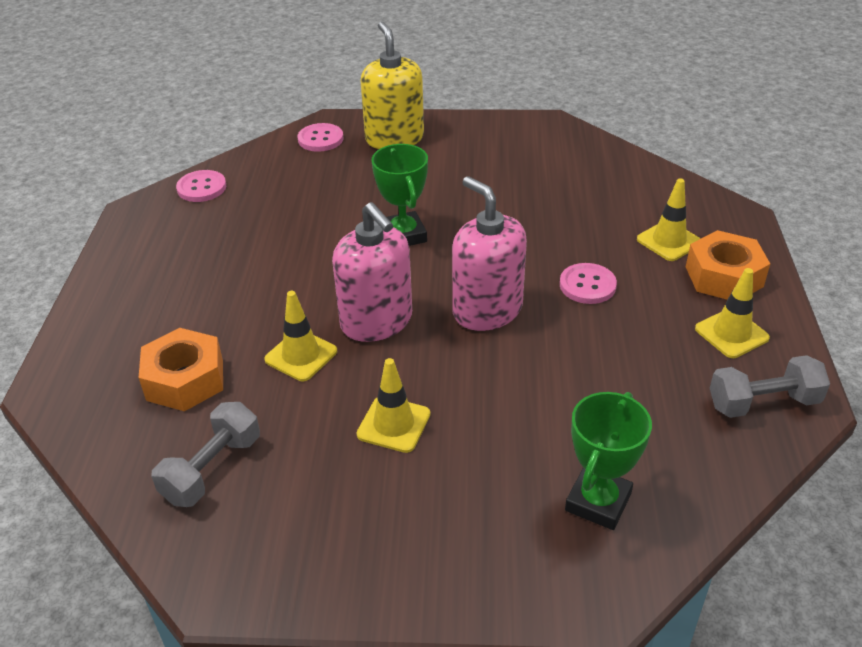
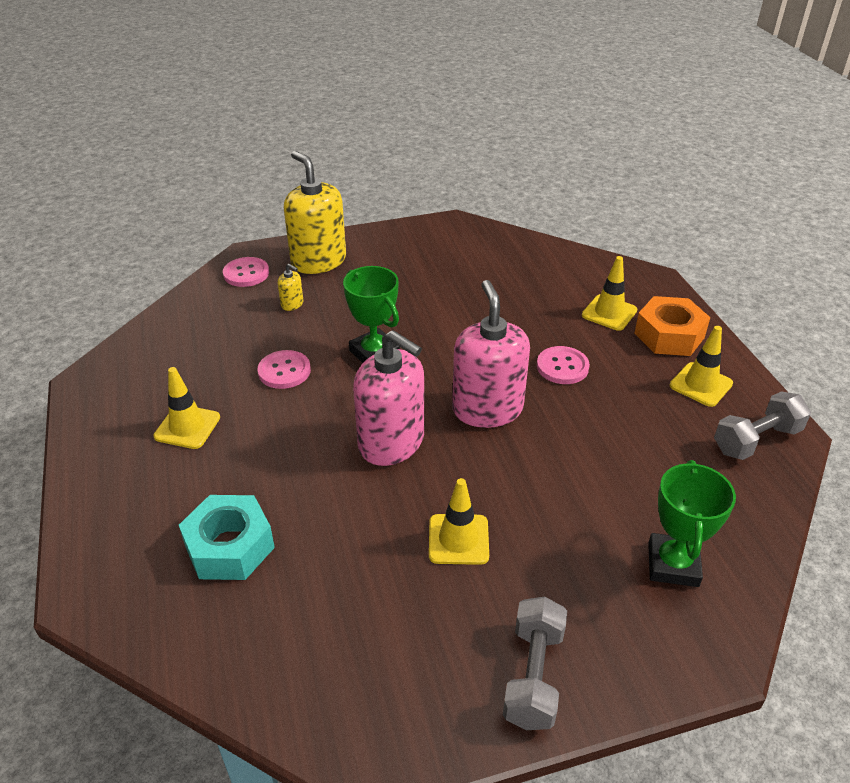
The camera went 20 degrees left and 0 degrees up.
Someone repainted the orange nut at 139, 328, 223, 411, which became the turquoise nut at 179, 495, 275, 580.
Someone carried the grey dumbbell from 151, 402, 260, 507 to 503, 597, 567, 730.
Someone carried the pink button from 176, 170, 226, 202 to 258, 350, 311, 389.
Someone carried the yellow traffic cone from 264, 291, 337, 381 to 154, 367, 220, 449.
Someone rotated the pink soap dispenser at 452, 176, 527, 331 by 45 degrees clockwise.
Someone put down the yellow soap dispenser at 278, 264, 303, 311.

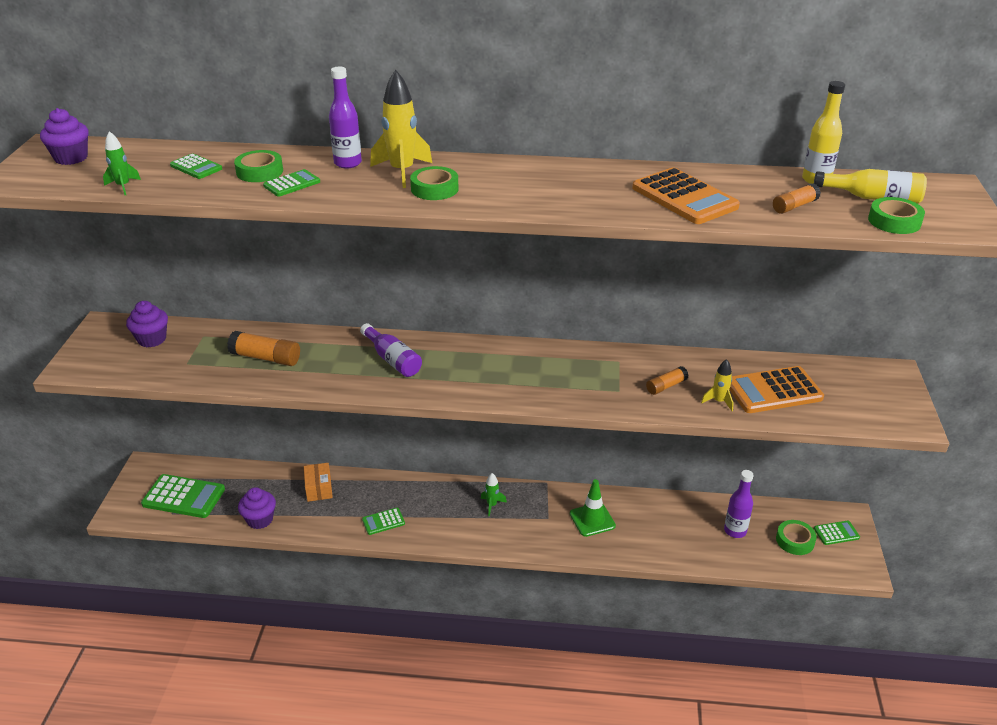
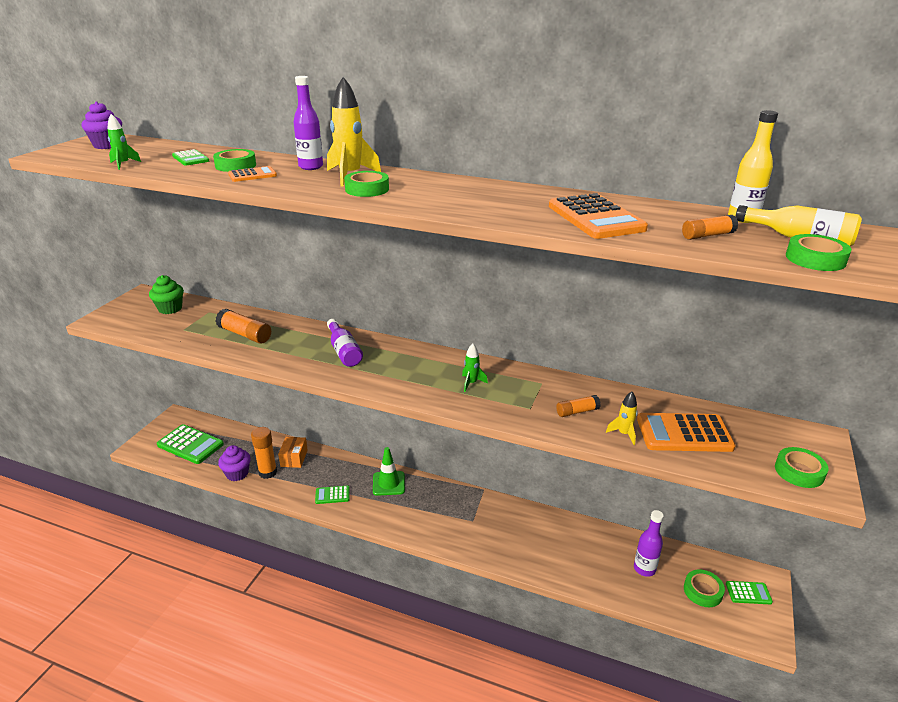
The camera went 15 degrees right and 5 degrees down.
Someone repainted the purple cupcake at 126, 301, 168, 347, which became the green cupcake at 149, 275, 184, 314.
Someone repainted the green calculator at 263, 169, 320, 197, which became the orange calculator at 228, 166, 277, 182.
Someone carried the green rocket from 481, 473, 507, 516 to 462, 343, 488, 392.
Someone carried the green traffic cone from 570, 479, 616, 537 to 373, 447, 405, 496.
Someone put down the orange glue stick at 251, 427, 277, 479.
Someone put down the green tape at 775, 447, 829, 488.

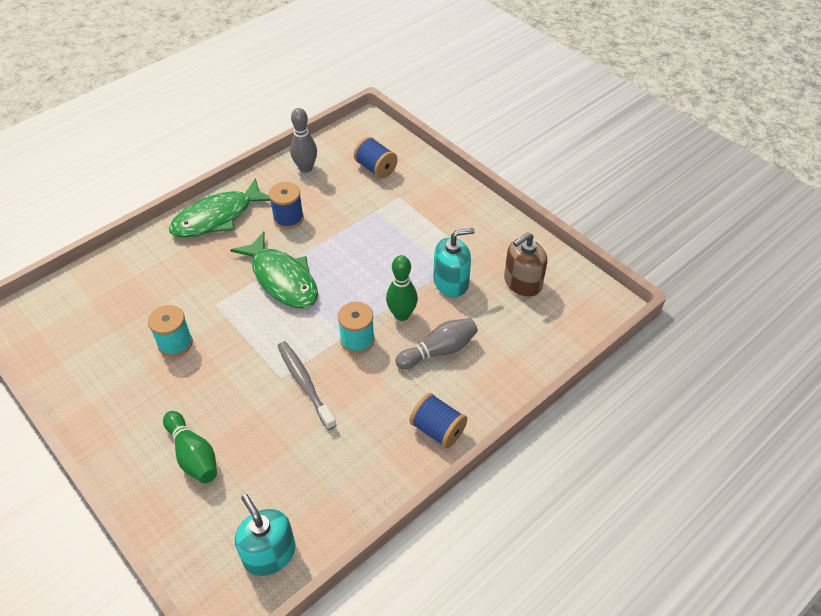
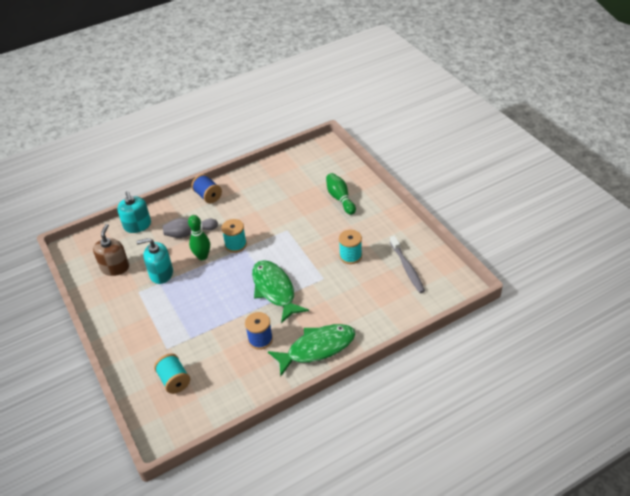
The camera went 165 degrees left and 5 degrees down.
Someone carried the turquoise soap dispenser from 235, 494, 296, 576 to 117, 191, 151, 233.
Someone carried the grey toothbrush from 278, 341, 336, 430 to 390, 236, 425, 293.
Someone took away the grey bowling pin at 290, 108, 317, 173.
Someone repainted the blue spool at 354, 137, 398, 179, which became the turquoise spool at 154, 354, 190, 394.
Someone rotated the brown soap dispenser at 504, 232, 547, 297 by 60 degrees counterclockwise.

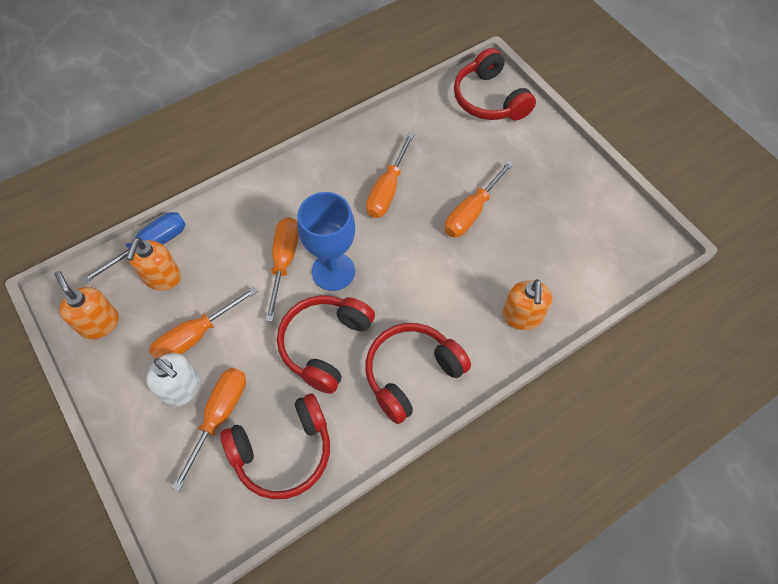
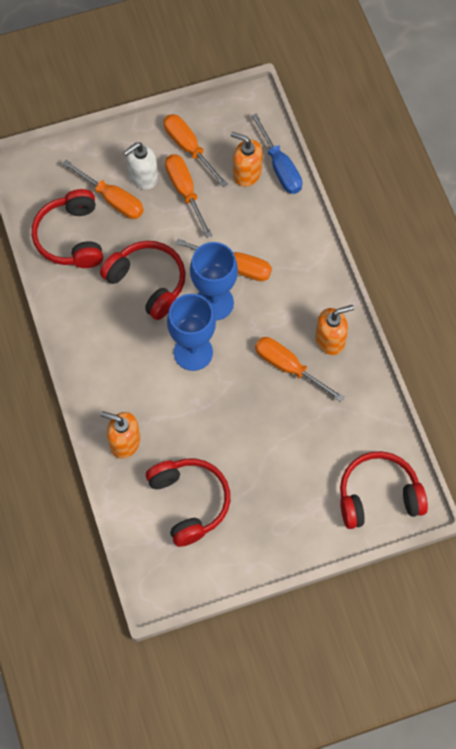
The camera went 105 degrees right and 5 degrees up.
Someone carried the orange soap dispenser from 54, 271, 119, 339 to 316, 305, 354, 355.
Someone carried the red headphones from 365, 323, 471, 424 to 146, 459, 230, 547.
Someone carried the orange screwdriver from 445, 160, 514, 237 to 164, 114, 228, 187.
Someone put down the blue goblet at 167, 294, 216, 371.

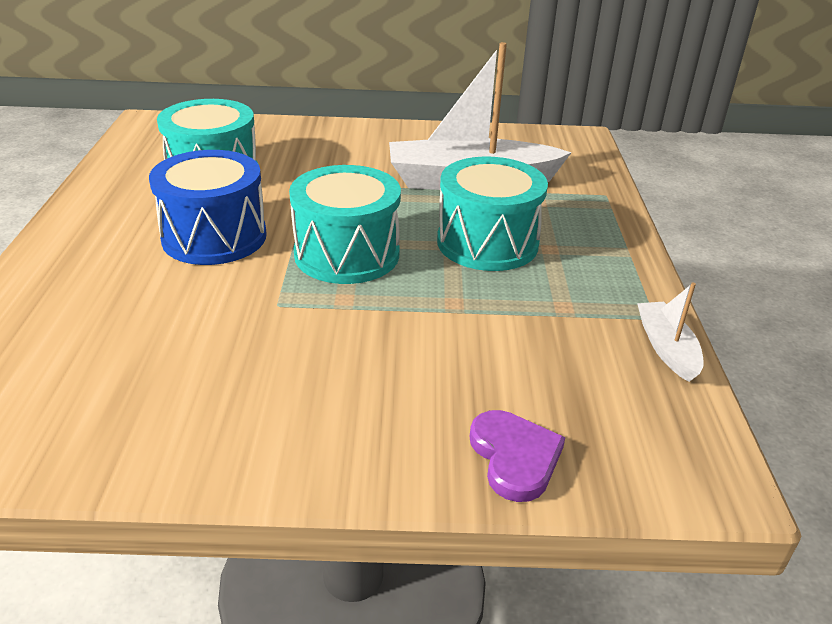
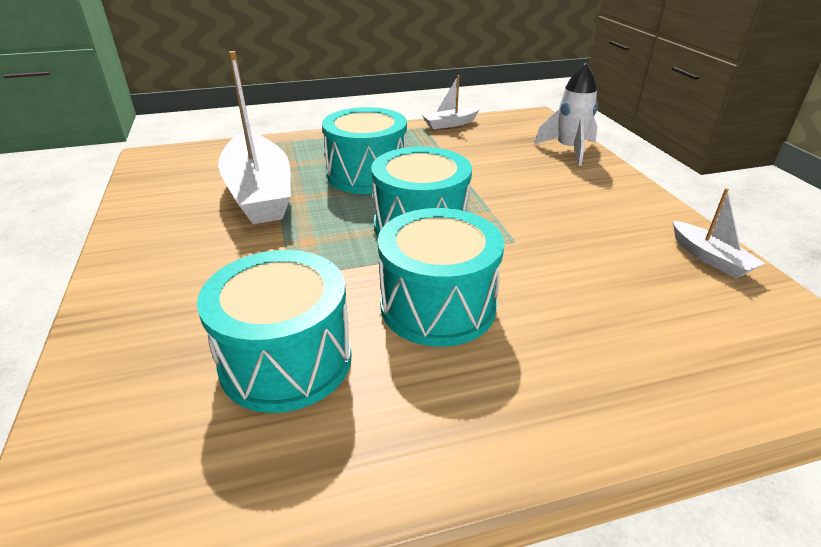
The camera went 105 degrees left and 0 degrees up.
Someone repainted the blue drum at 149, 150, 267, 265, which became the turquoise drum at 378, 208, 504, 347.
Someone swapped the purple heart at 470, 410, 565, 502 for the white rocket at 535, 62, 598, 166.
Someone put down the white boat at 673, 188, 765, 278.

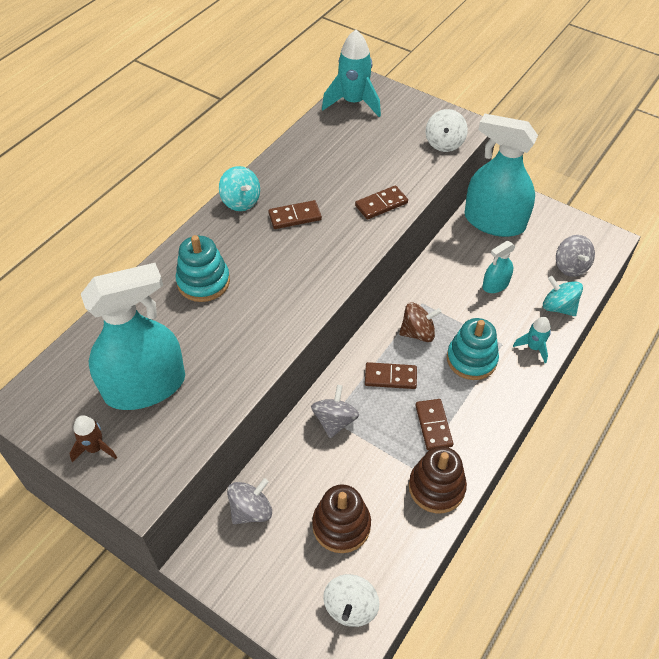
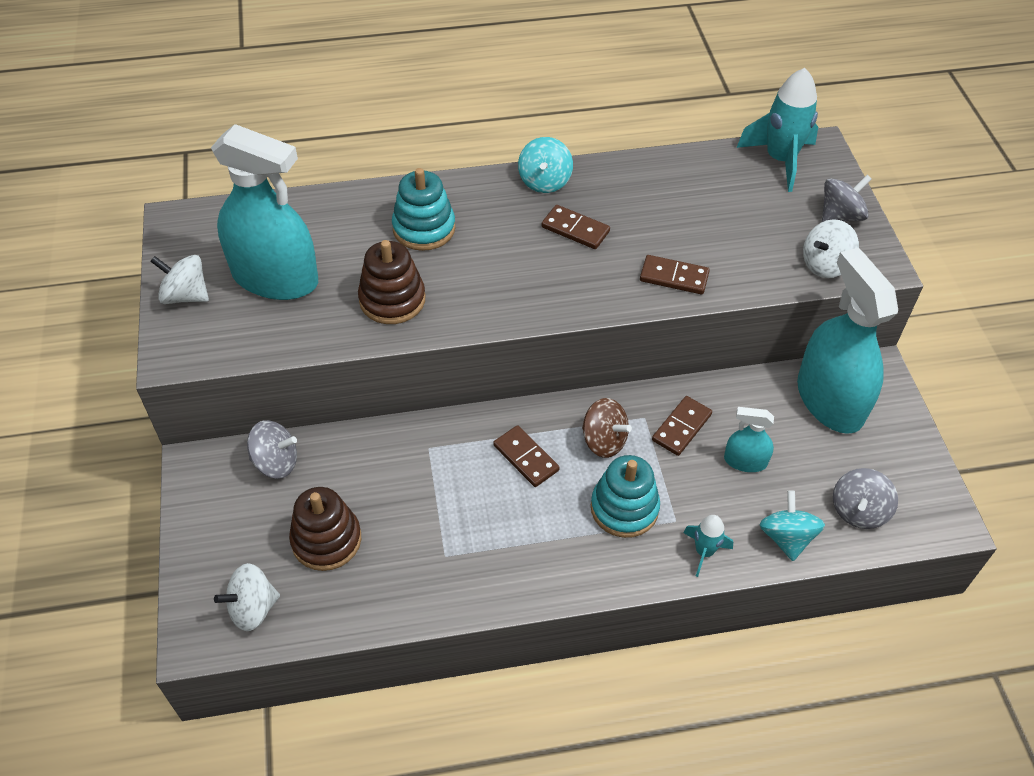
The camera went 45 degrees right and 0 degrees up.
Someone swapped the brown rocket at 69, 415, 117, 462 for the white spinning top at 150, 255, 209, 304.
Someone carried the grey spinning top from 311, 385, 359, 438 to 822, 175, 872, 222.
Someone carried the brown stacking toy from 409, 446, 467, 513 to 358, 240, 425, 324.
Someone carried the brown domino from 415, 399, 453, 450 to 652, 396, 712, 456.

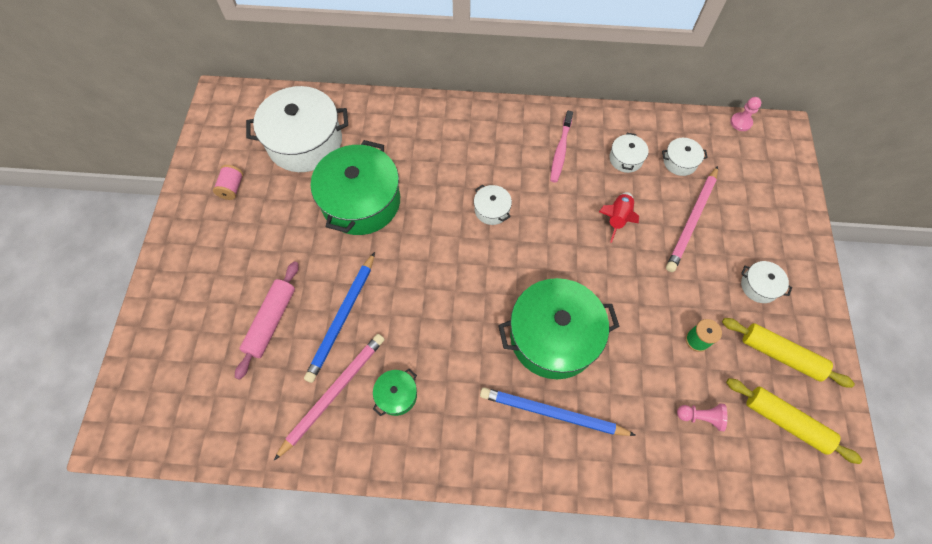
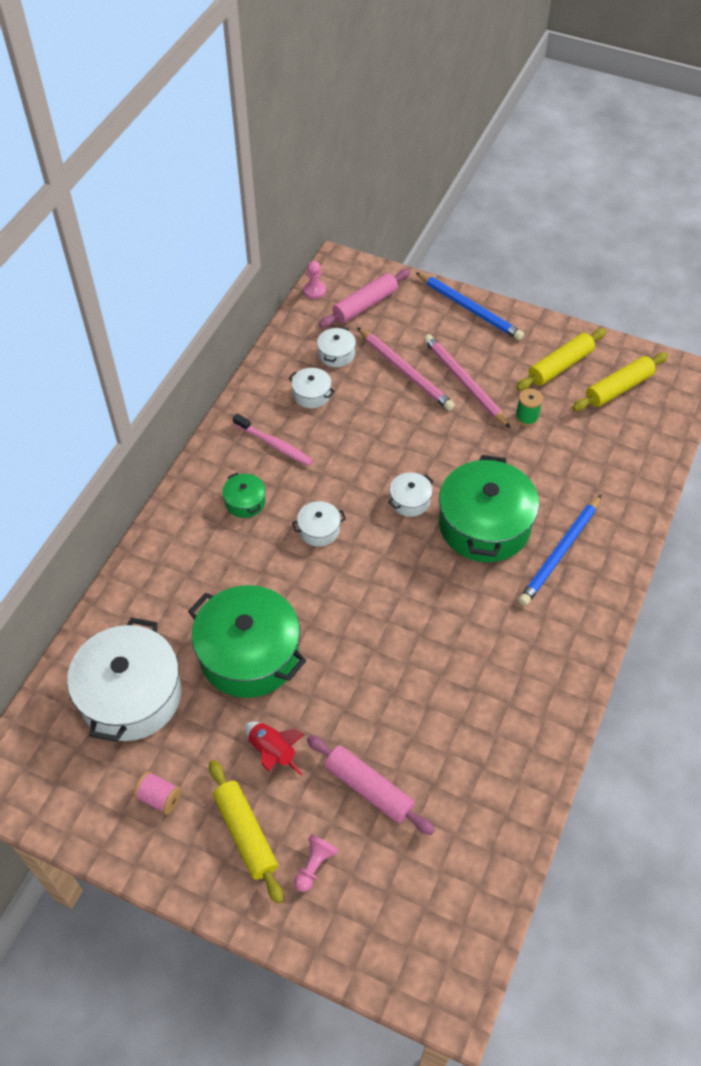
The camera went 70 degrees left and 10 degrees down.
Someone carried the pink pencil from 274, 334, 385, 460 to 424, 334, 510, 428.
Someone carried the blue pencil from 304, 252, 375, 383 to 416, 272, 524, 340.
Someone carried the green pot from 373, 369, 417, 416 to 222, 473, 265, 518.
Someone carried the red rocket from 599, 192, 639, 243 to 245, 722, 305, 776.
Someone carried the pink pawn from 677, 403, 727, 431 to 294, 835, 338, 892.
Someone carried the white pot from 741, 261, 792, 303 to 388, 472, 434, 517.
Someone put down the yellow rolling pin at 209, 760, 283, 904.
Someone put down the pink rolling pin at 319, 269, 410, 328.

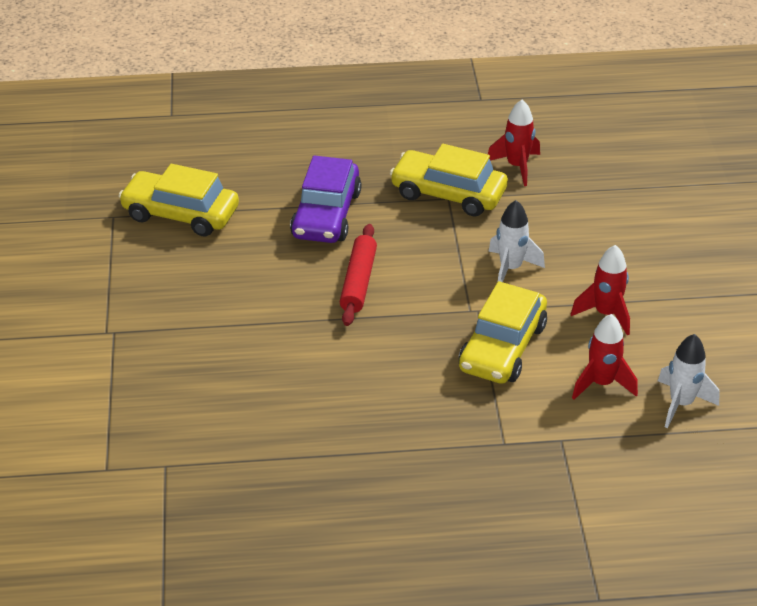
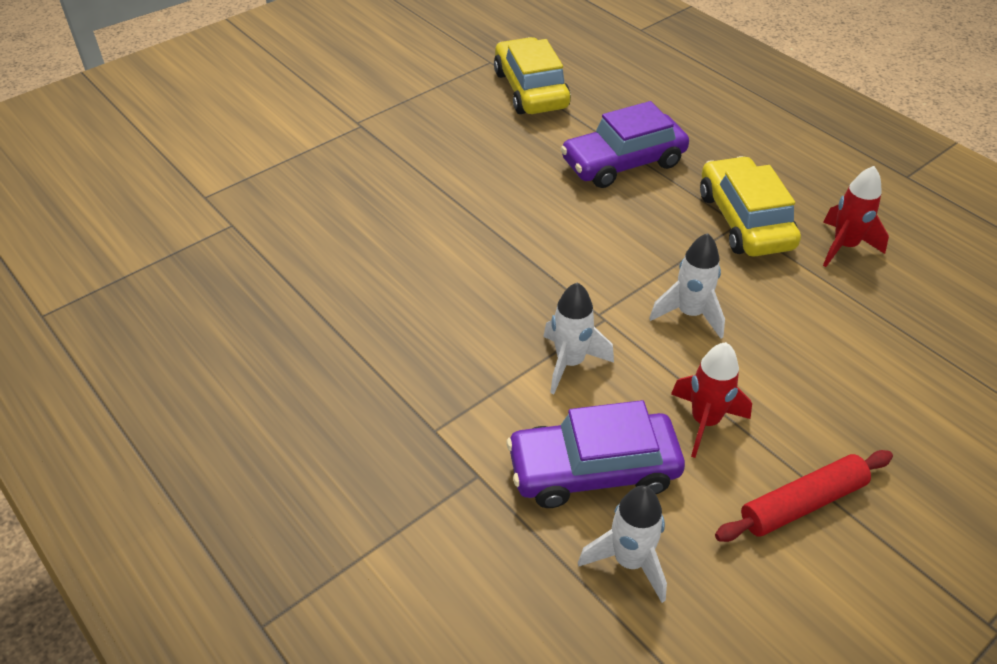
The camera went 55 degrees right and 5 degrees up.
Someone carried the red rolling pin from 340, 224, 377, 326 to 715, 450, 893, 542.
Someone swapped the yellow car at 459, 281, 547, 384 for the white rocket at 543, 282, 614, 394.
Someone swapped the red rocket at 572, 314, 638, 400 for the purple car at 506, 400, 685, 508.

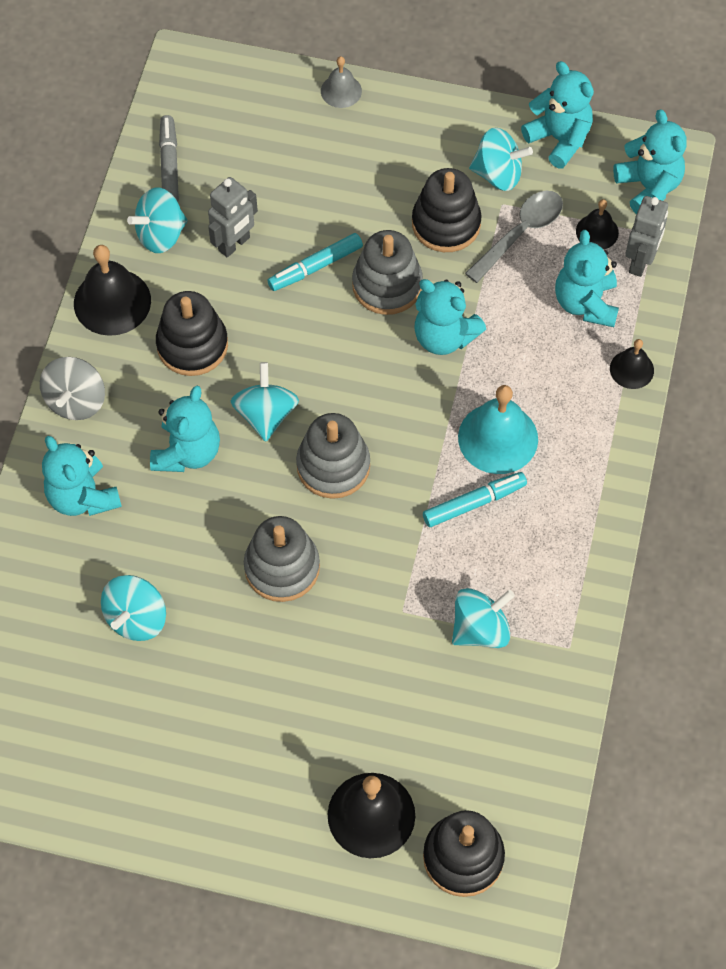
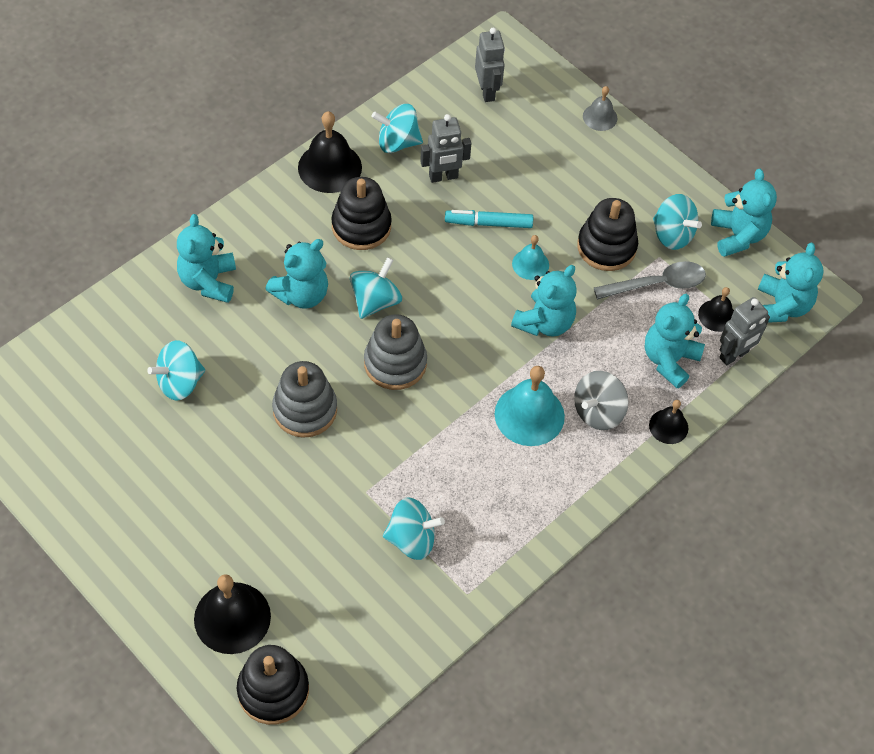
The camera went 30 degrees right and 5 degrees down.
Someone carried the grey spinning top from 40, 357, 105, 420 to 574, 371, 629, 430.
Someone took away the grey marker at 159, 115, 179, 202.
Someone swapped the grey stacking toy at 352, 230, 423, 315 for the turquoise bell at 512, 235, 549, 280.
Someone rotated the turquoise teddy bear at 414, 279, 486, 355 by 120 degrees counterclockwise.
Someone took away the turquoise marker at 423, 472, 527, 527.
Someone put down the grey robot at 475, 28, 505, 102.

